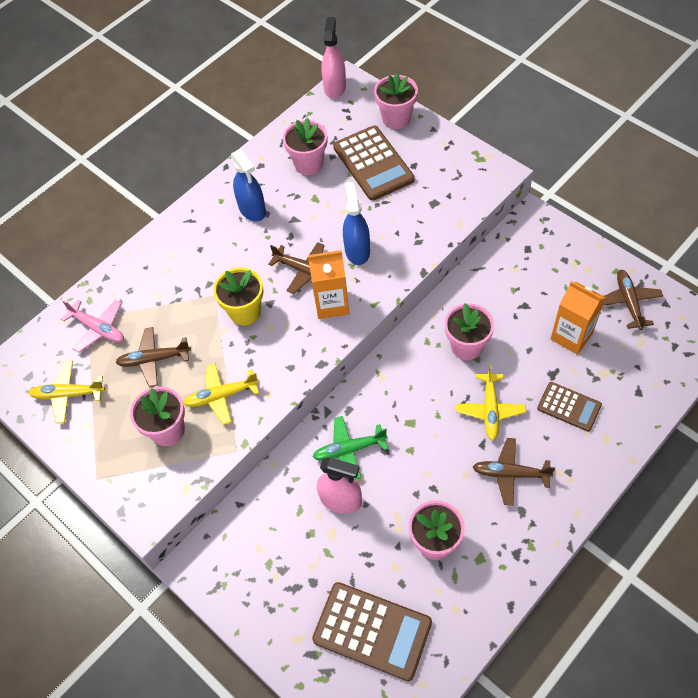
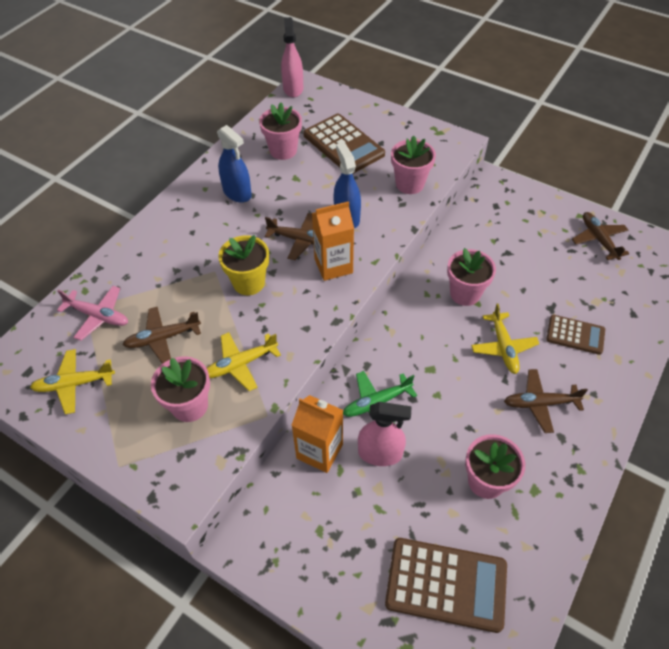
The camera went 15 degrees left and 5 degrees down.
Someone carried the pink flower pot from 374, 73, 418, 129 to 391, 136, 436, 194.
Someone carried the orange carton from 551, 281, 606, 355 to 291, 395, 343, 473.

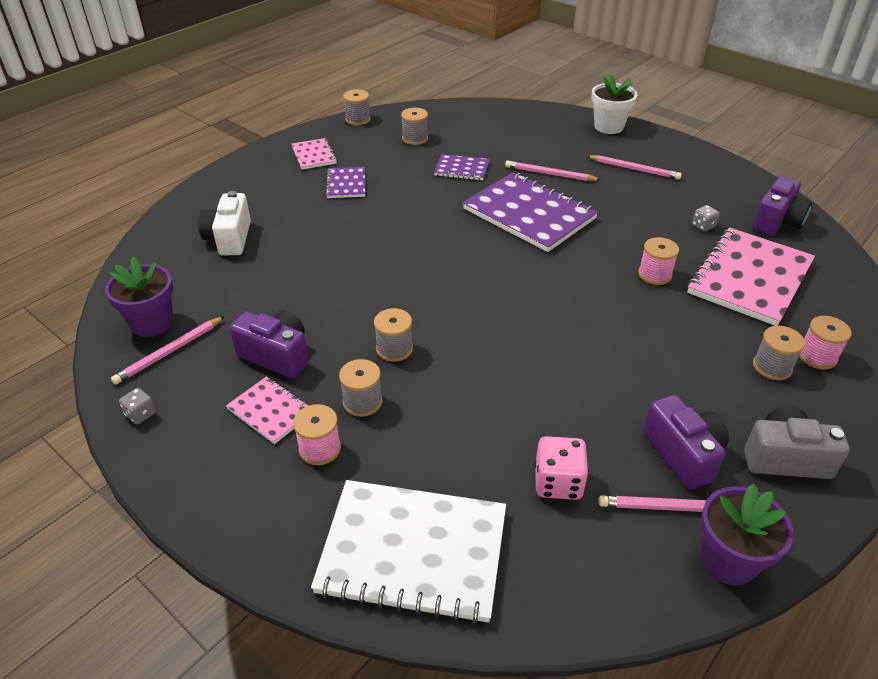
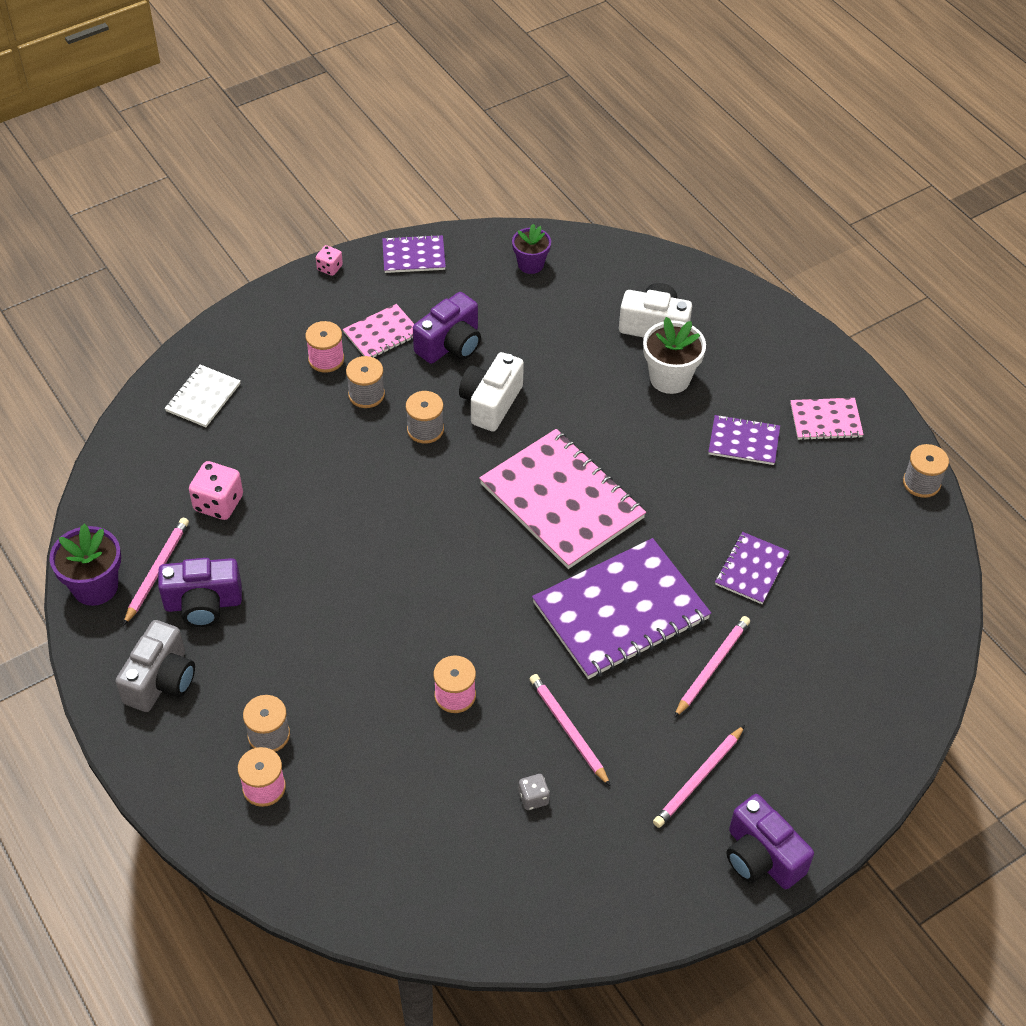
The camera went 105 degrees right and 10 degrees up.
Someone scaled the purple flower pot at 105, 257, 173, 337 by 0.66.
Someone carried the pink pencil from 111, 316, 225, 385 to 530, 674, 611, 787.
Someone swapped the grey dice at 119, 388, 156, 424 for the purple notebook at 382, 235, 446, 273.
Someone scaled the white notebook at 311, 480, 506, 624 by 0.50.
Someone took away the grey spool at 401, 108, 428, 145.
Someone carried the white flower pot from 591, 74, 638, 134 to 643, 317, 706, 394.
Someone carried the pink notebook from 687, 227, 815, 326 to 479, 429, 646, 569.
Someone carried the purple camera from 752, 176, 812, 236 to 726, 794, 814, 889.
Someone put down the pink dice at 316, 245, 343, 276.
Someone put down the white camera at 459, 352, 524, 432.

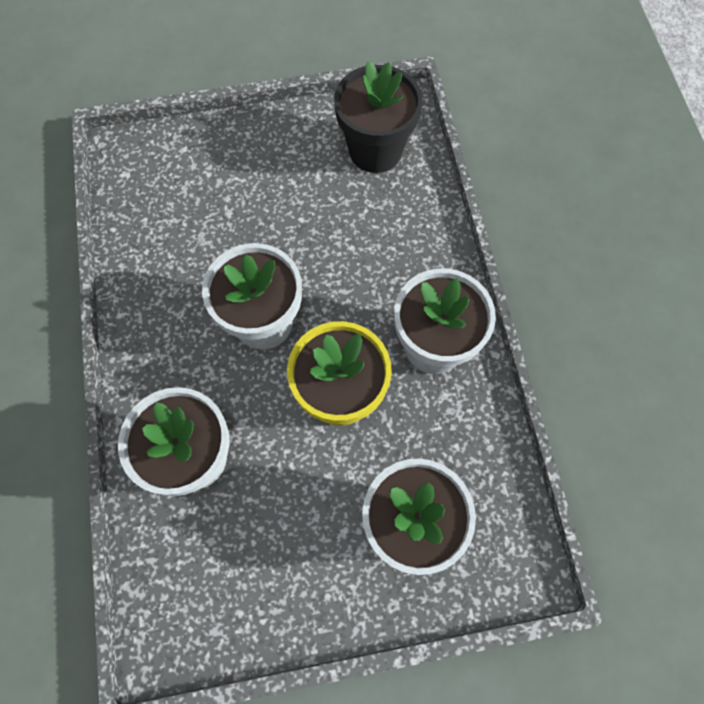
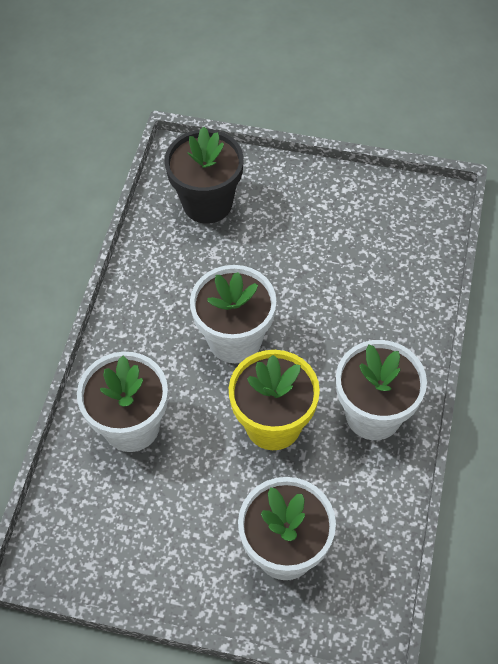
The camera went 25 degrees right and 10 degrees down.
Someone carried the black flower pot from 334, 61, 423, 173 to 164, 126, 244, 224.

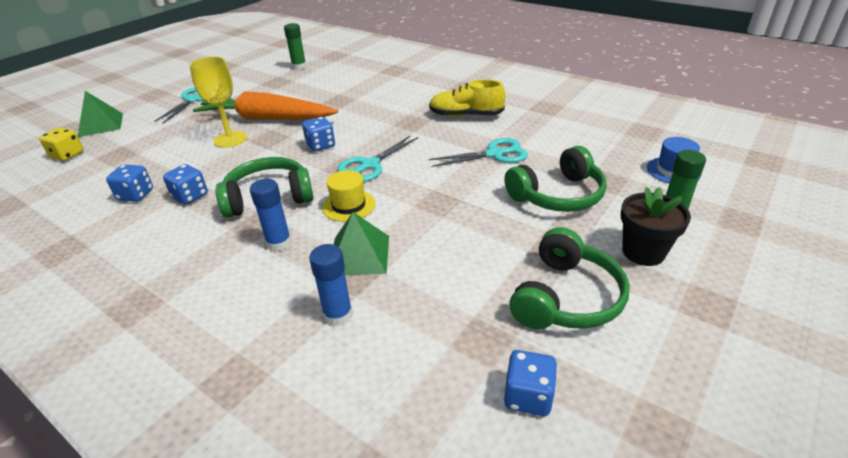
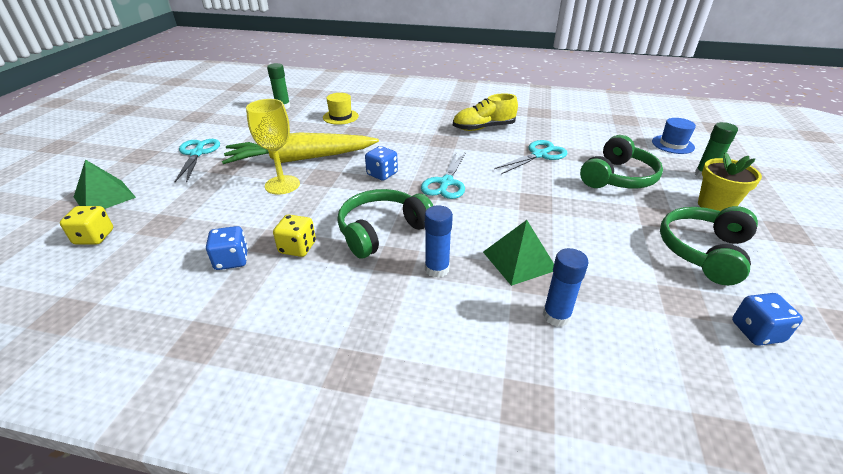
The camera went 25 degrees left and 0 degrees up.
Someone repainted the blue dice at 163, 164, 208, 205, which became the yellow dice at 273, 214, 316, 257.
Someone repainted the orange carrot at 193, 92, 338, 120, which became the yellow carrot at 222, 133, 379, 164.
Someone carried the yellow hat from 322, 170, 375, 222 to 323, 93, 359, 125.
Someone rotated the green headphones at 509, 227, 630, 329 by 150 degrees counterclockwise.
Someone repainted the black flower pot at 621, 187, 691, 266, which became the yellow flower pot at 698, 152, 762, 211.

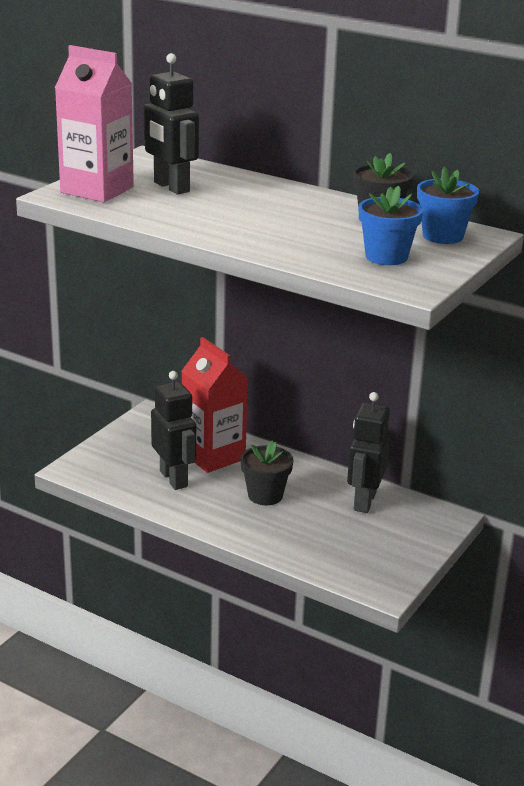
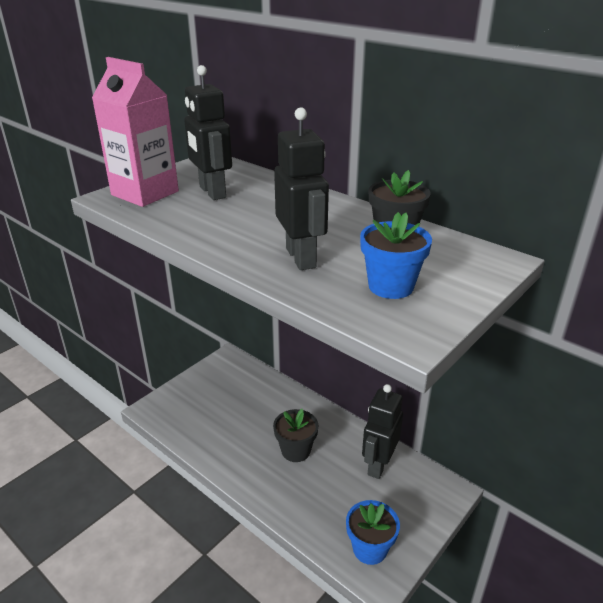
The camera went 10 degrees right and 5 degrees up.
Someone carried the black robot from 151, 371, 196, 490 to 274, 107, 329, 270.
Someone took away the red carton at 181, 337, 248, 473.
Someone carried the blue flower pot from 417, 167, 479, 244 to 346, 500, 400, 565.

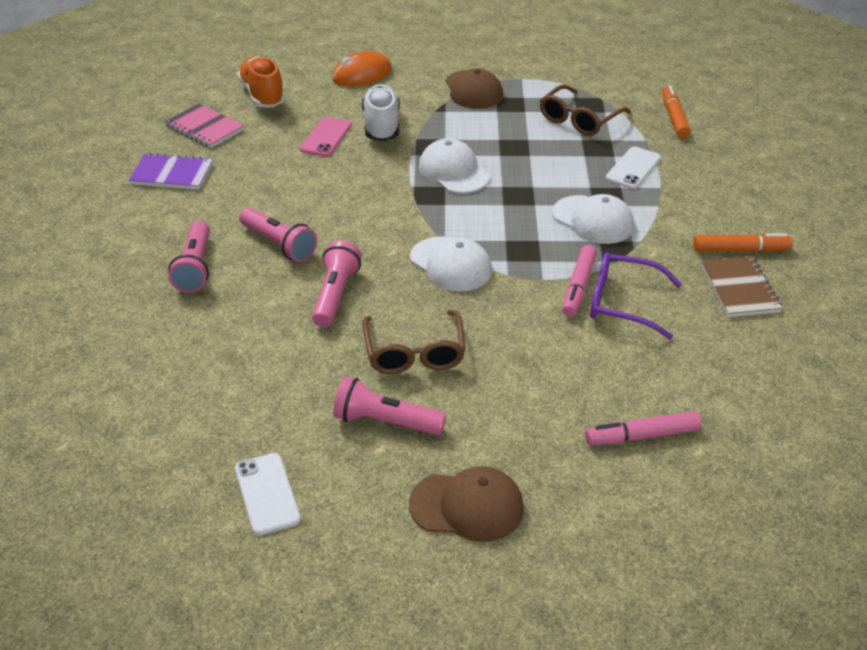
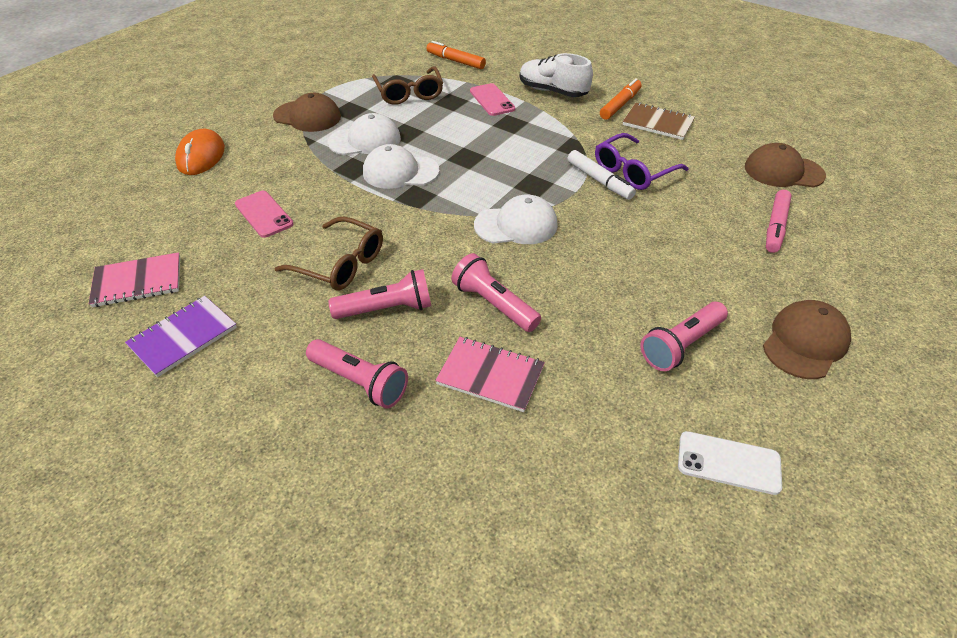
The camera went 55 degrees left and 5 degrees up.
Someone took away the orange shoe at 237, 56, 285, 108.
Someone carried the white shoe from 362, 84, 400, 141 to 520, 53, 593, 97.
Someone carried the brown glasses from 362, 310, 466, 374 to 275, 216, 383, 290.
Someone carried the white cap from 552, 194, 634, 244 to 328, 113, 401, 155.
Someone repainted the pink marker at 562, 245, 597, 317, which became the white marker at 567, 150, 636, 200.
Someone repainted the white phone at 606, 147, 661, 189, which became the pink phone at 470, 83, 515, 116.
Someone put down the pink notebook at 435, 337, 545, 412.
Someone put down the brown cap at 745, 143, 826, 188.

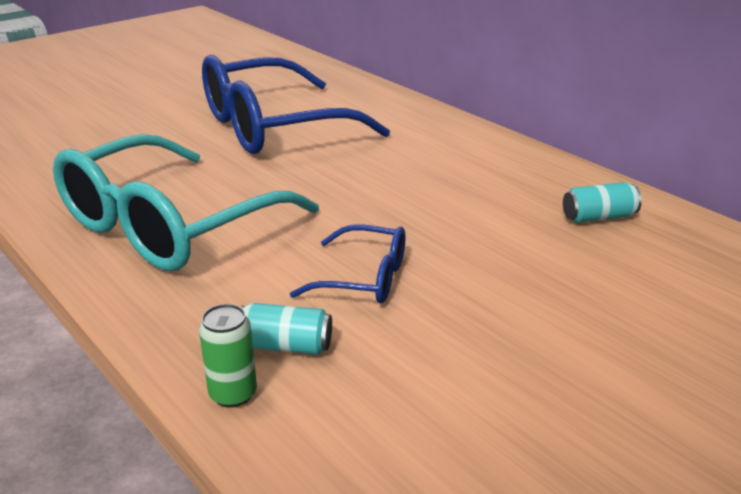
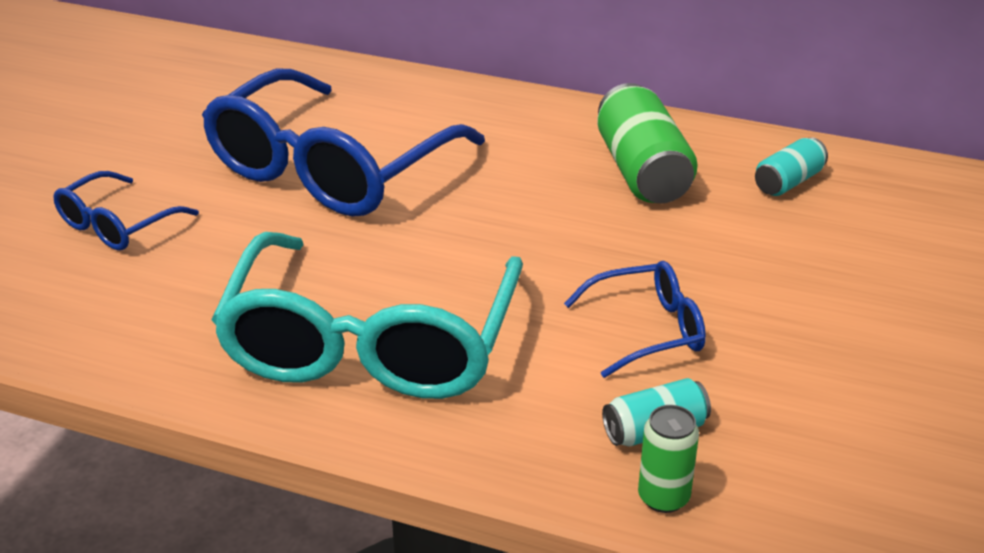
The camera went 30 degrees left and 5 degrees up.
Someone put down the blue glasses at 53, 171, 199, 250.
Someone put down the green can at 597, 83, 698, 203.

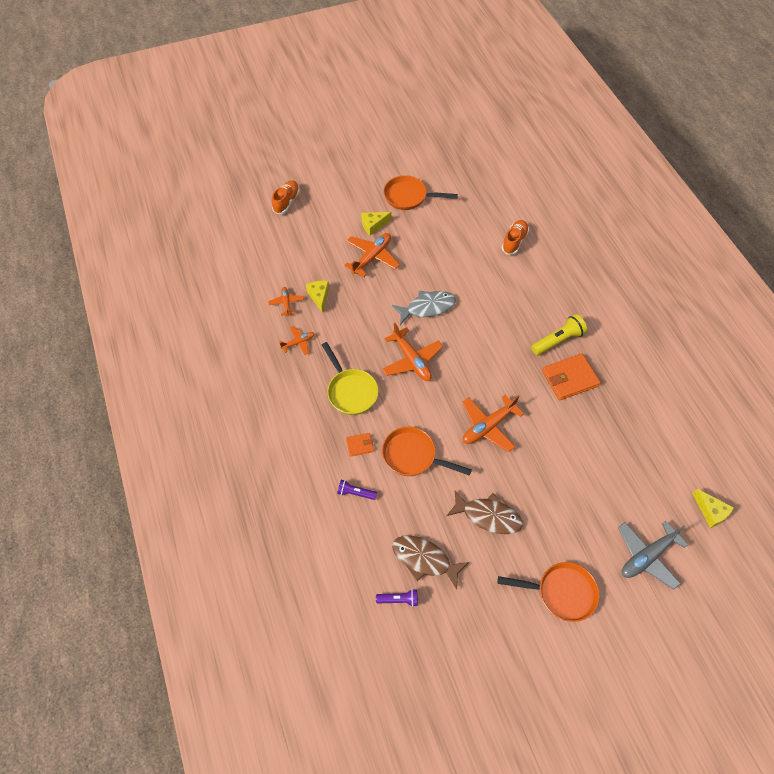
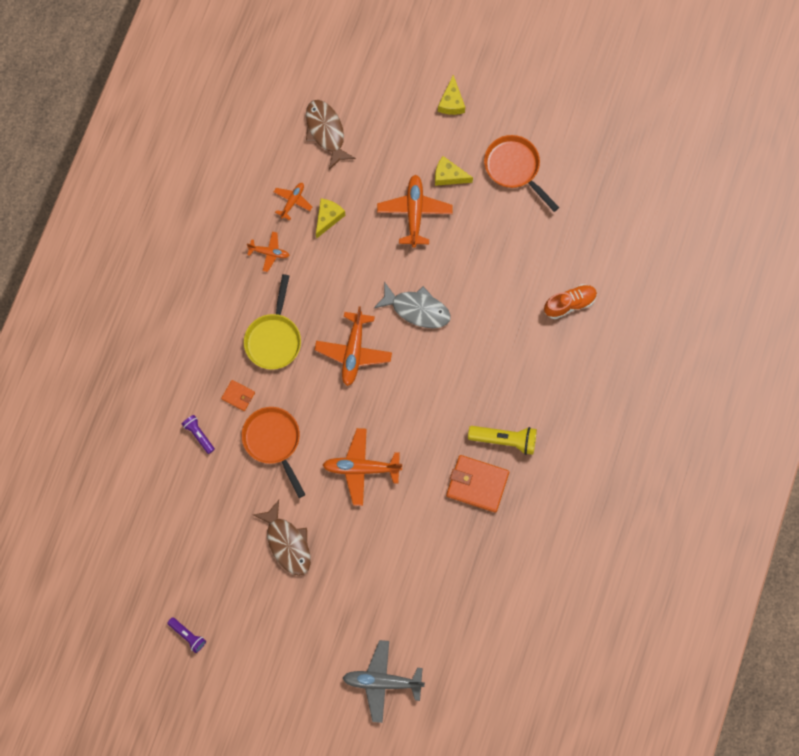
The camera went 40 degrees right and 15 degrees up.
Someone took away the orange shoe at 272, 180, 300, 214.
Someone rotated the orange plane at 344, 233, 400, 277 by 75 degrees counterclockwise.
Someone carried the purple flashlight from 376, 589, 418, 607 to 167, 617, 206, 653.
Someone carried the brown fish from 392, 535, 469, 590 to 306, 100, 356, 170.
Someone took away the orange pan at 497, 562, 599, 622.
Someone carried the yellow cheese from 693, 489, 734, 528 to 438, 75, 465, 115.

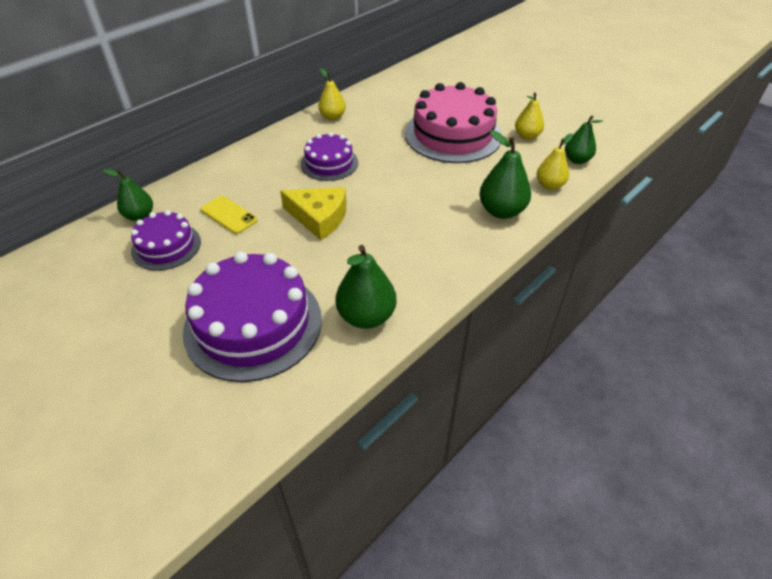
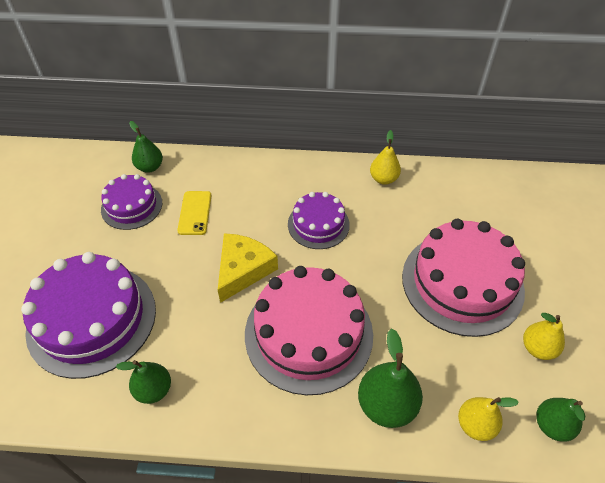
The camera went 50 degrees right and 5 degrees up.
Someone rotated the yellow cheese at 280, 187, 347, 240 by 135 degrees counterclockwise.
Someone scaled the green pear at 336, 245, 397, 329 by 0.66.
Someone put down the pink cake at 245, 266, 373, 395.

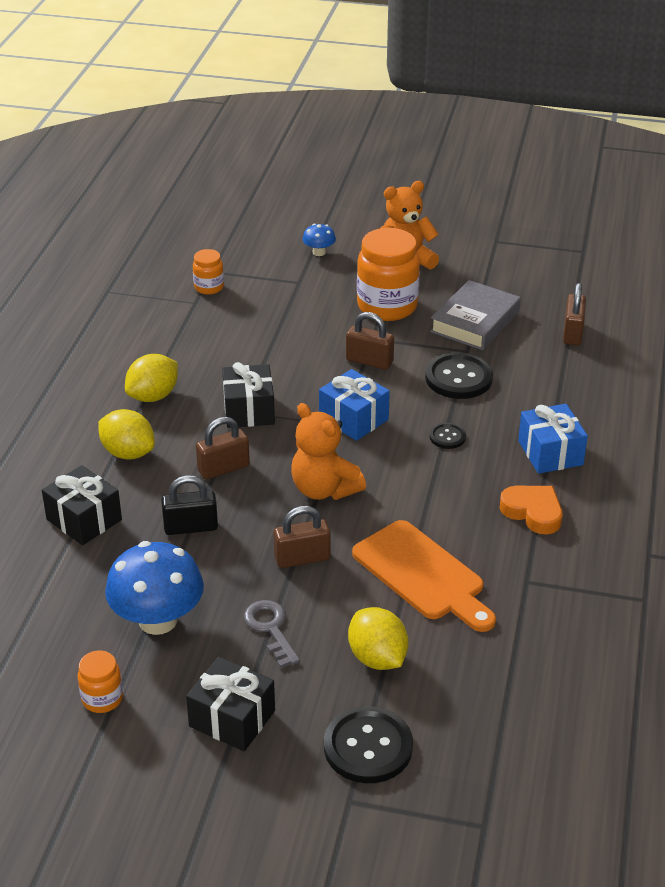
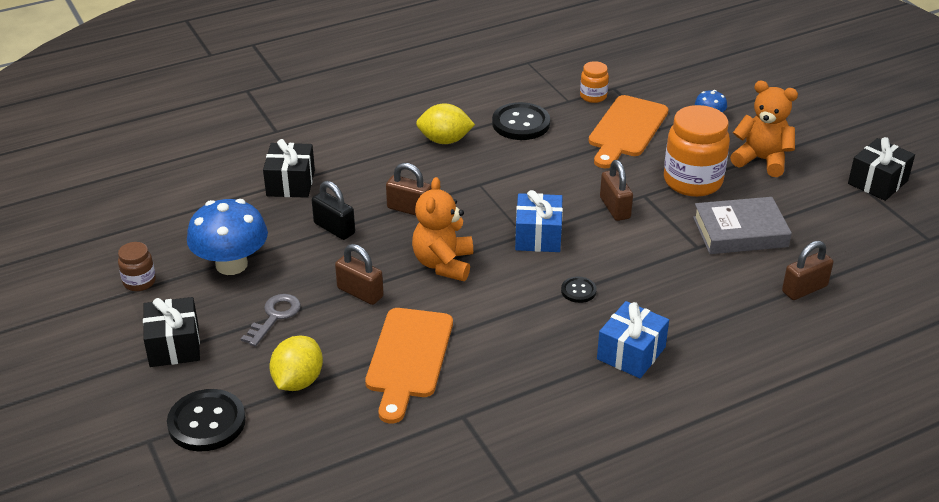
The camera went 50 degrees right and 0 degrees up.
Someone repainted the orange jar at 78, 651, 123, 713, which became the brown jar at 118, 242, 156, 291.
Someone took away the yellow lemon at 98, 409, 155, 460.
Someone carried the black gift from 222, 362, 275, 428 to 848, 137, 915, 201.
Someone carried the black button from 425, 352, 493, 399 to 492, 102, 550, 140.
Someone took away the orange heart at 500, 486, 563, 534.
Someone put down the orange cutting board at 589, 95, 669, 168.

